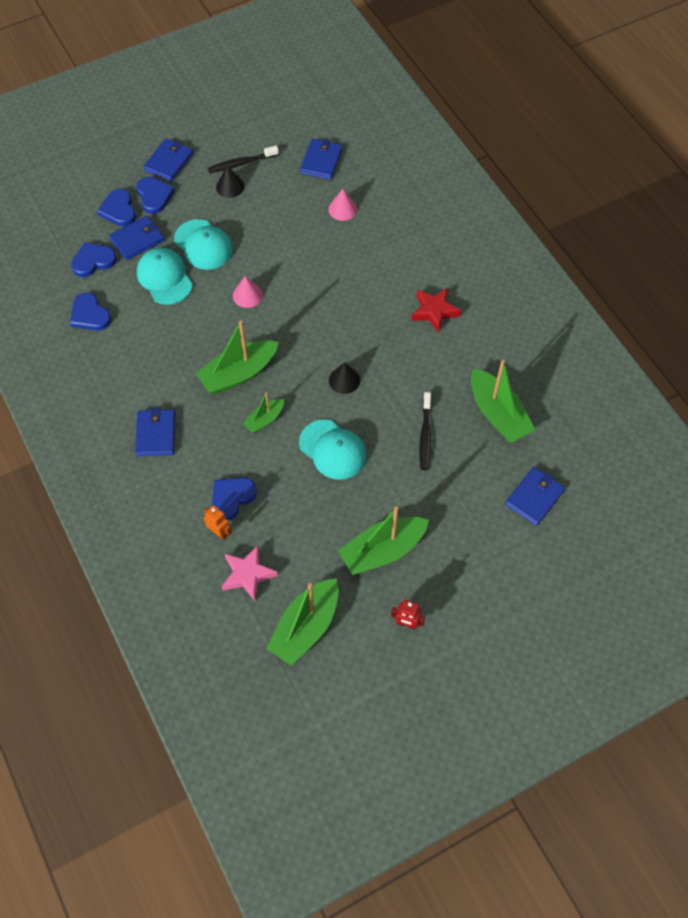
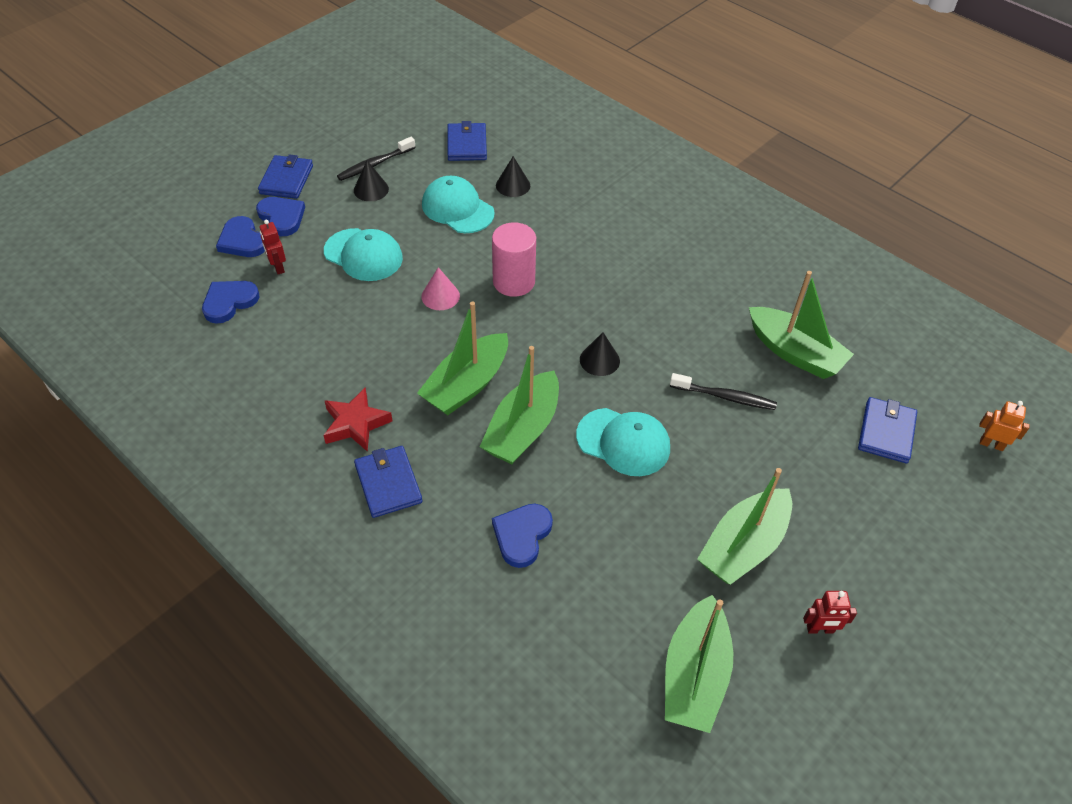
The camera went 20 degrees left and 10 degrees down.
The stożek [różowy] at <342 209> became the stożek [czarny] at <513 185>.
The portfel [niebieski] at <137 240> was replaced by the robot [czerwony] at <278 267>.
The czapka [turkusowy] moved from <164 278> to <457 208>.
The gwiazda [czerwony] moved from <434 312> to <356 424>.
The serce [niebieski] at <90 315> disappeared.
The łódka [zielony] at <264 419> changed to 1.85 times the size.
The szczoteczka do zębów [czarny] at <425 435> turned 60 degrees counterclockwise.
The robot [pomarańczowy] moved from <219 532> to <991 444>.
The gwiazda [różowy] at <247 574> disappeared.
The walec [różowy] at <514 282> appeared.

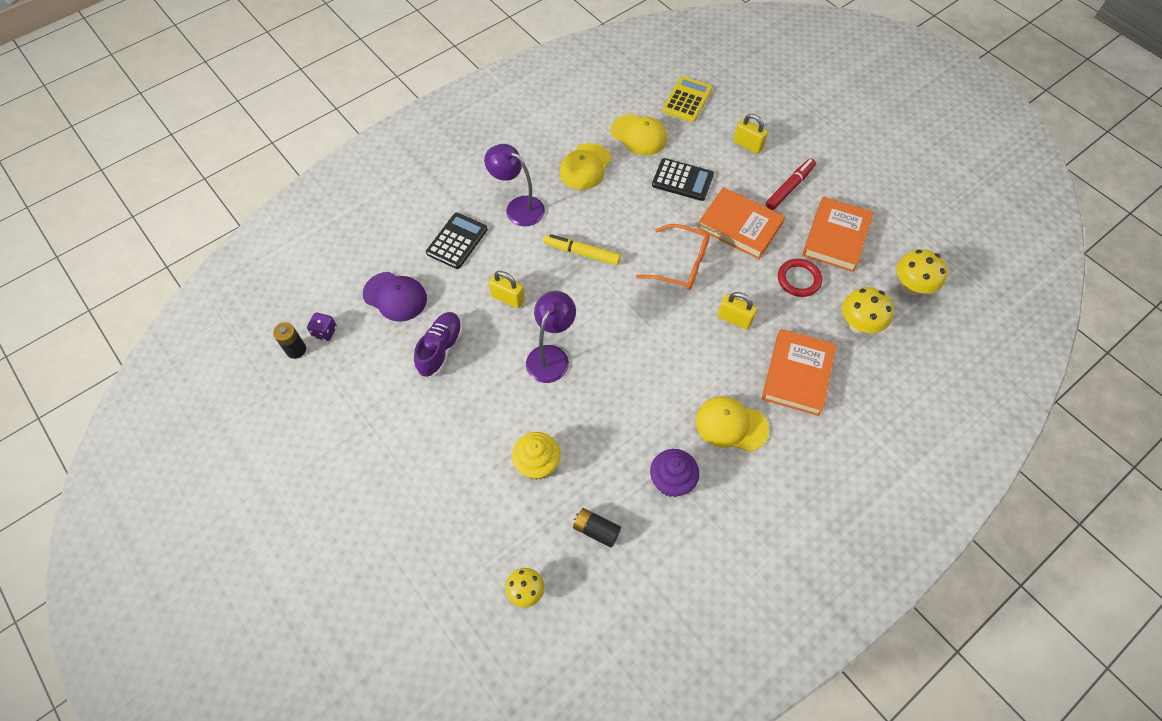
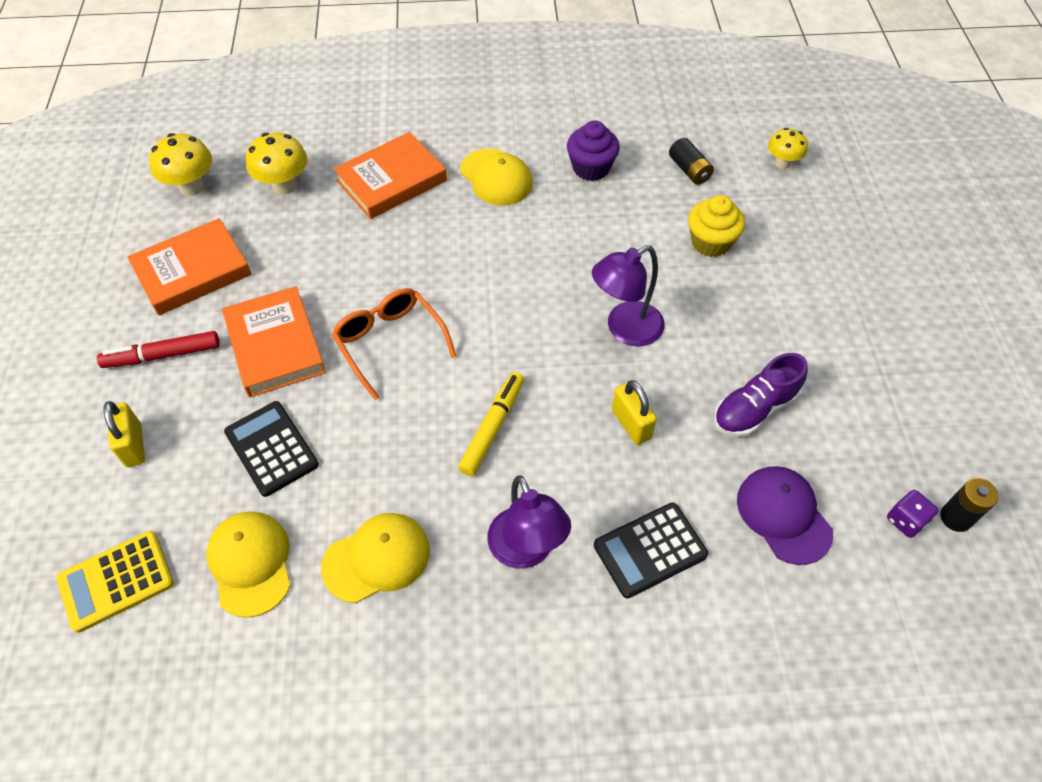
The camera went 145 degrees left and 5 degrees down.
The flamaster [żółty] at <582 253> turned 120 degrees counterclockwise.
The pierścień [czerwony] at <798 279> disappeared.
The kłódka [żółty] at <734 319> disappeared.

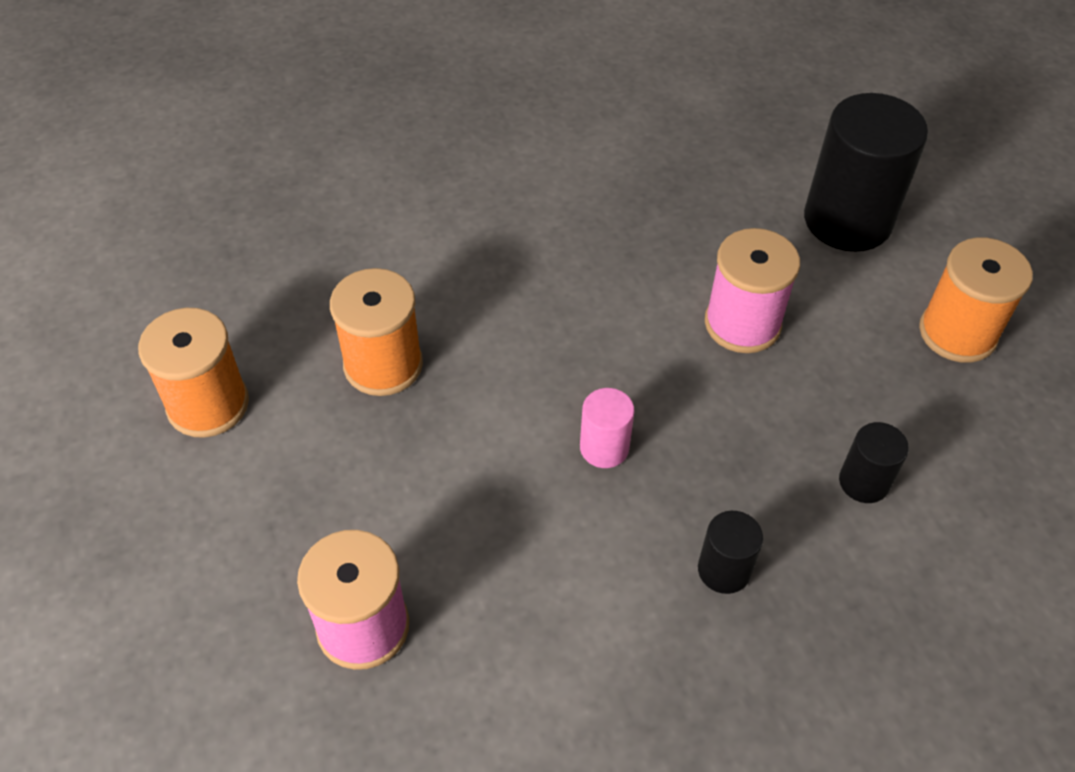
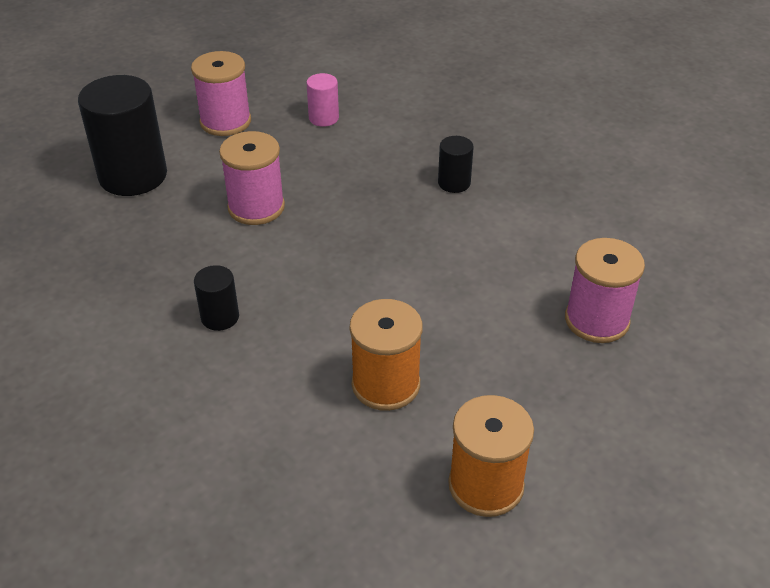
The camera went 110 degrees left and 10 degrees down.
The szpulka [pomarańczowy] at <957 333> became the szpulka [różowy] at <225 122>.
The walec [różowy] moved from <604 448> to <323 118>.
The walec [czarny] moved from <863 482> to <220 317>.

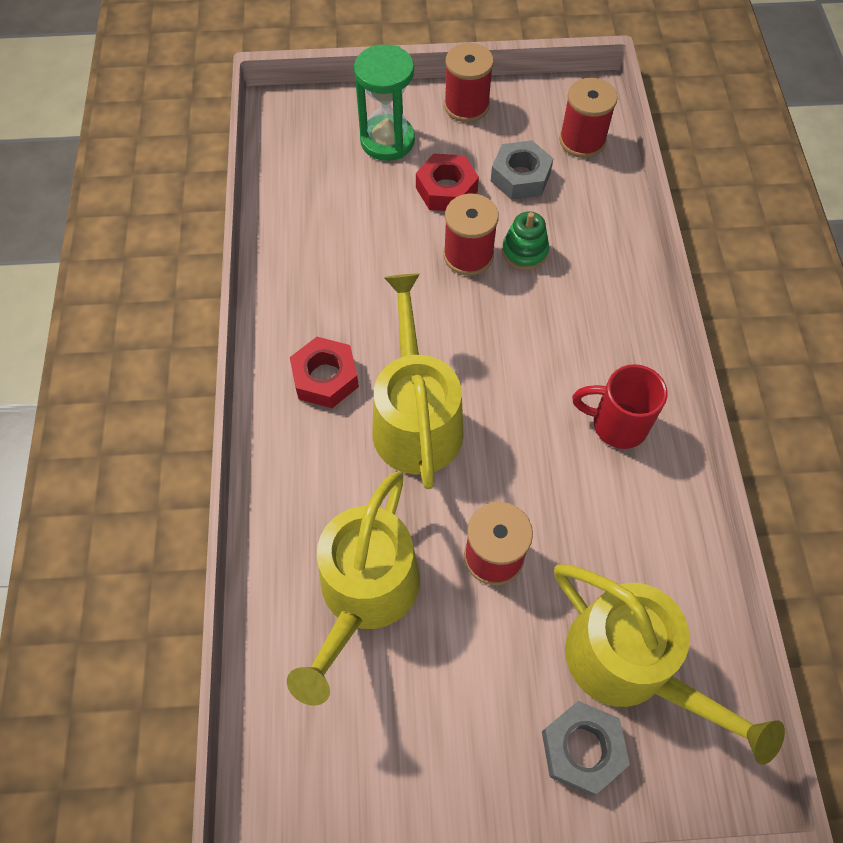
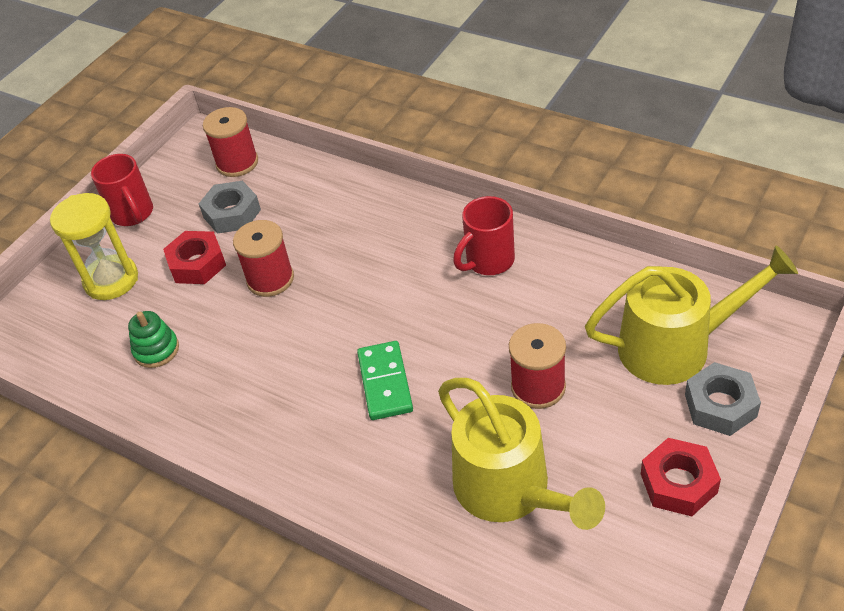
The camera went 50 degrees left and 15 degrees down.
The szpulka [czerwony] at <466 106> was replaced by the kubek [czerwony] at <133 214>.
The klepsydra [zielony] at <387 141> became the klepsydra [żółty] at <111 280>.
The zabawka nakładanka [zielony] moved from <524 251> to <156 350>.
The konewka [żółty] at <415 419> was replaced by the kostka domina [zielony] at <385 383>.
The nakrętka [czerwony] moved from <325 378> to <678 483>.

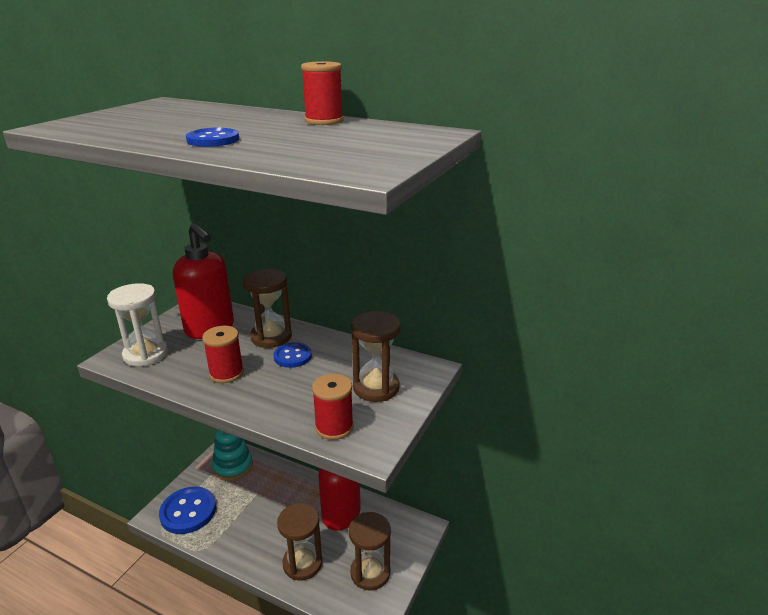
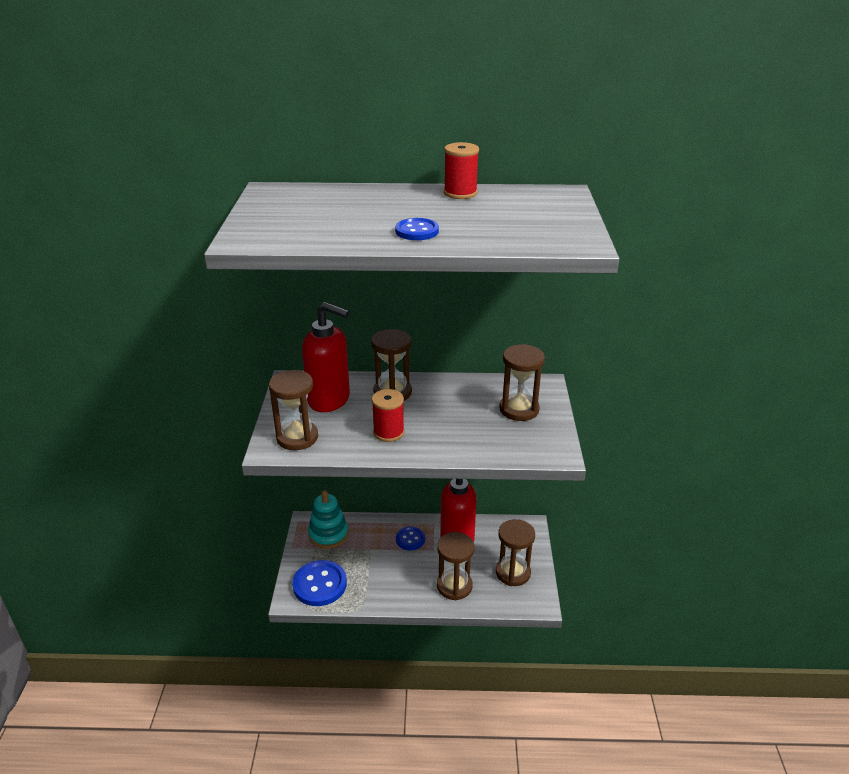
The camera went 25 degrees left and 5 degrees up.
The klepsydra [biały] at <146 354> became the klepsydra [brązowy] at <297 437>.
The guzik [niebieski] moved from <292 356> to <410 539>.
The szpulka [czerwony] at <334 427> disappeared.

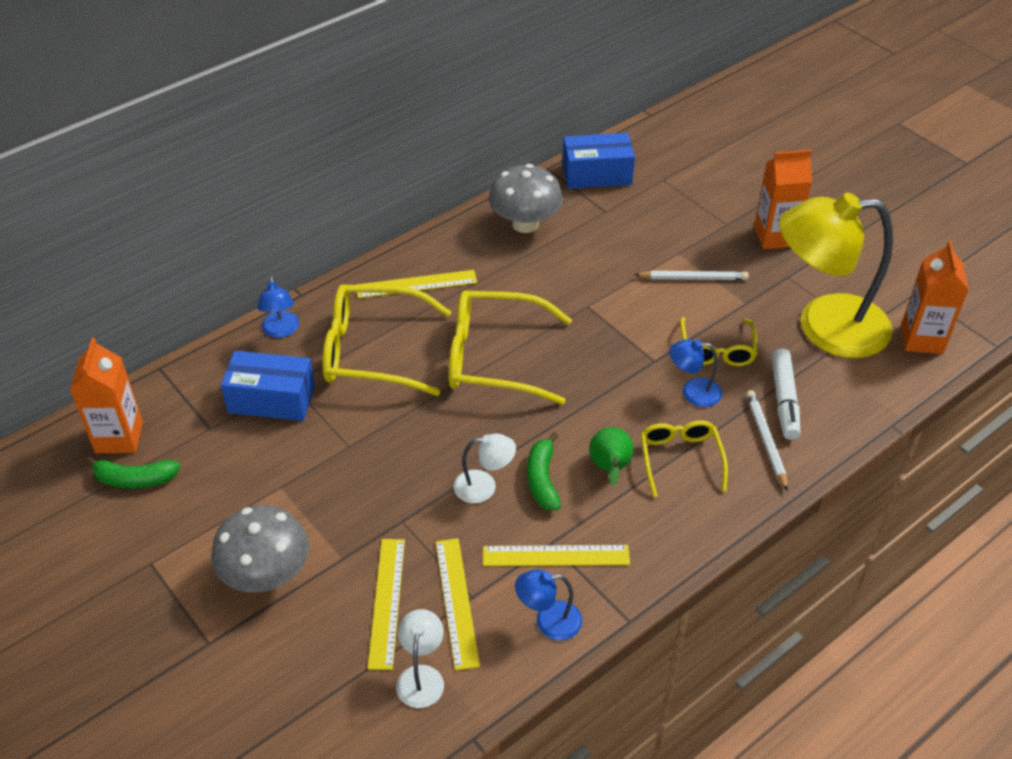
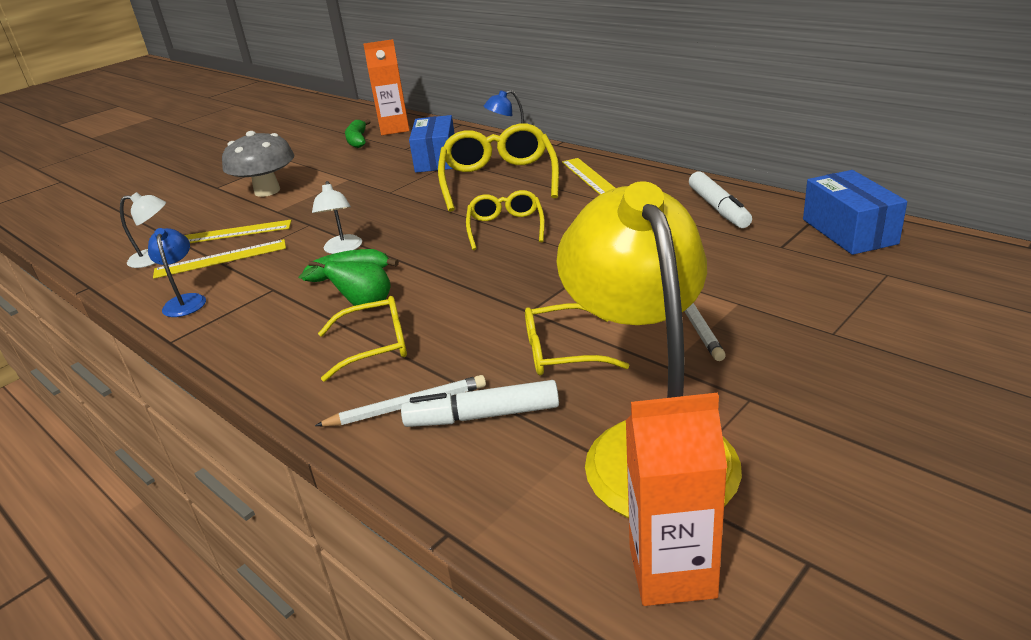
The camera went 85 degrees right and 15 degrees down.
The karton mleka [pomarańczowy] at <775 236> disappeared.
The grzyb [szary] at <525 224> was replaced by the flamaster [biały] at <718 208>.
The okulary [żółty] at <495 358> changed to 0.58 times the size.
The lampka [niebieski] at <693 392> disappeared.
The linijka [żółty] at <556 556> disappeared.

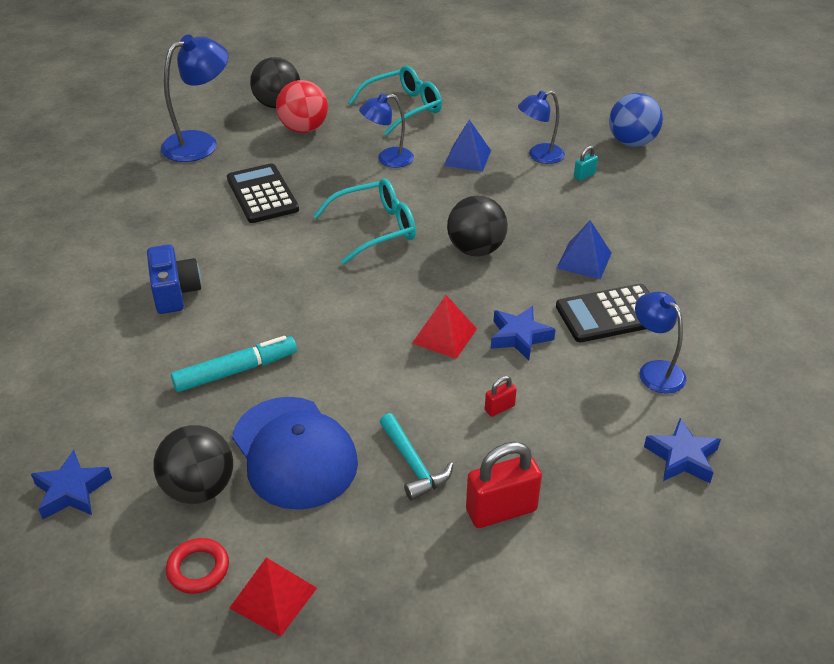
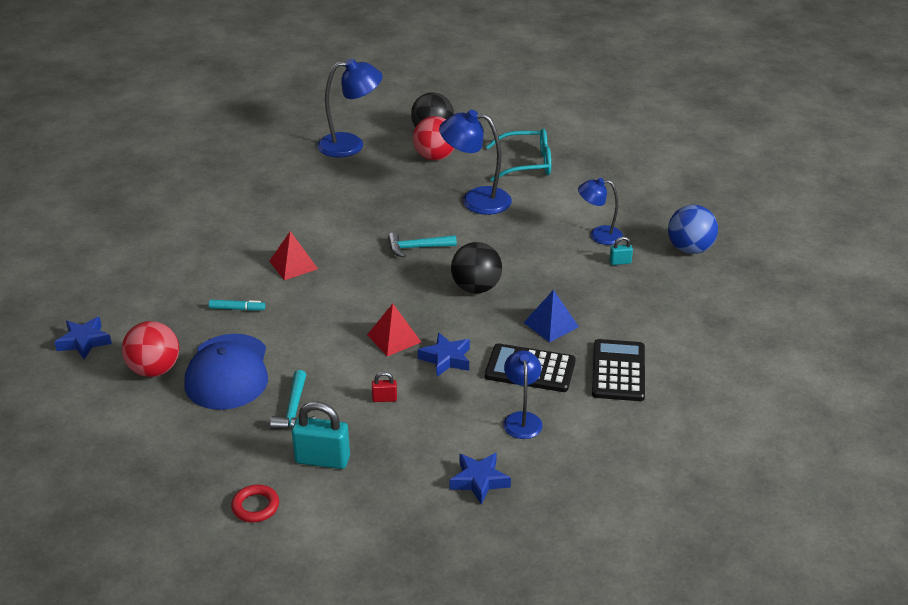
The camera went 30 degrees right and 5 degrees down.
The lampka [niebieski] at <388 159> changed to 1.57 times the size.
The piramida [niebieski] at <467 158> disappeared.
The kalkulator [czarny] moved from <262 194> to <618 371>.
The okulary [turkusowy] at <375 229> was replaced by the młotek [turkusowy] at <417 248>.
The aparat fotograficzny [niebieski] at <175 292> disappeared.
The flamaster [turkusowy] at <236 371> changed to 0.58 times the size.
The piłka [czarny] at <199 488> became the piłka [czerwony] at <154 370>.
The kłódka [czerwony] at <501 510> became the kłódka [turkusowy] at <322 460>.
The pierścień [czerwony] moved from <198 569> to <255 506>.
The piramida [czerwony] moved from <273 597> to <293 265>.

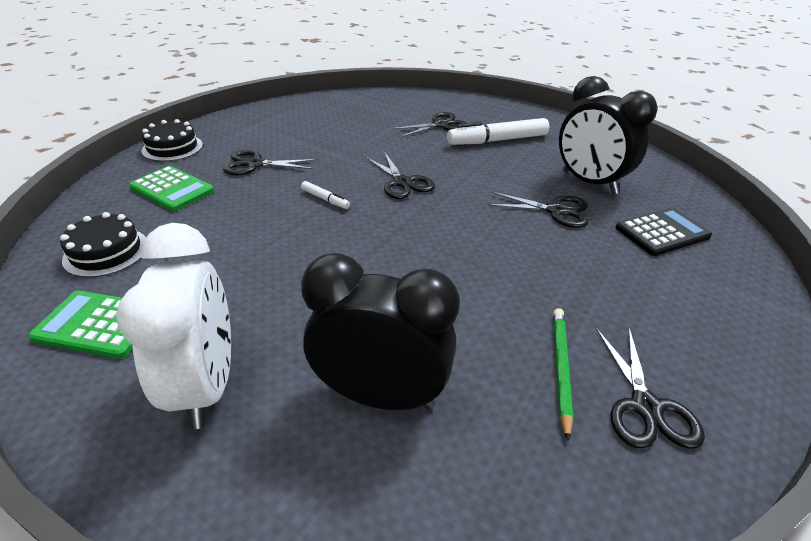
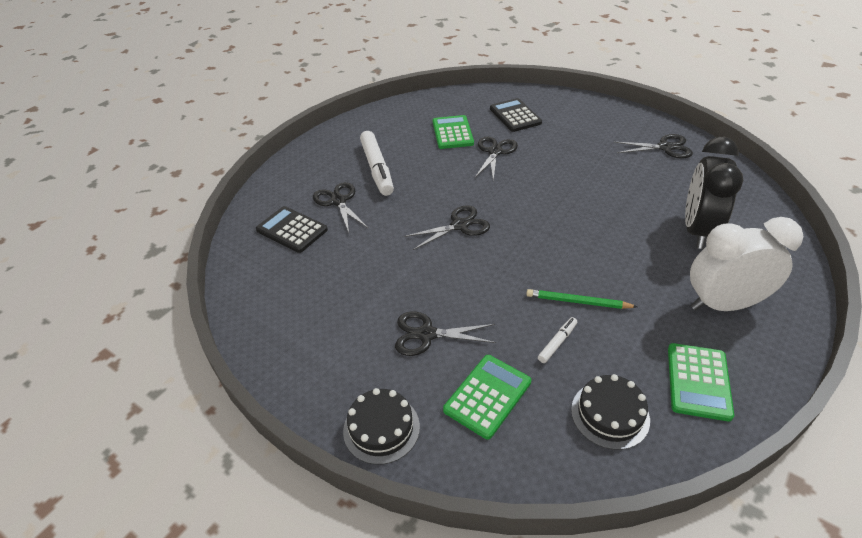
The camera went 85 degrees left and 5 degrees up.
The budzik [czarny] at <589 182> was replaced by the kalkulator [zielony] at <452 133>.
The nożyczki [czarny] at <255 164> turned 90 degrees clockwise.
The flamaster [biały] moved from <325 199> to <557 343>.
The ołówek [zielony] moved from <560 368> to <578 302>.
The kalkulator [czarny] at <292 230> appeared.

